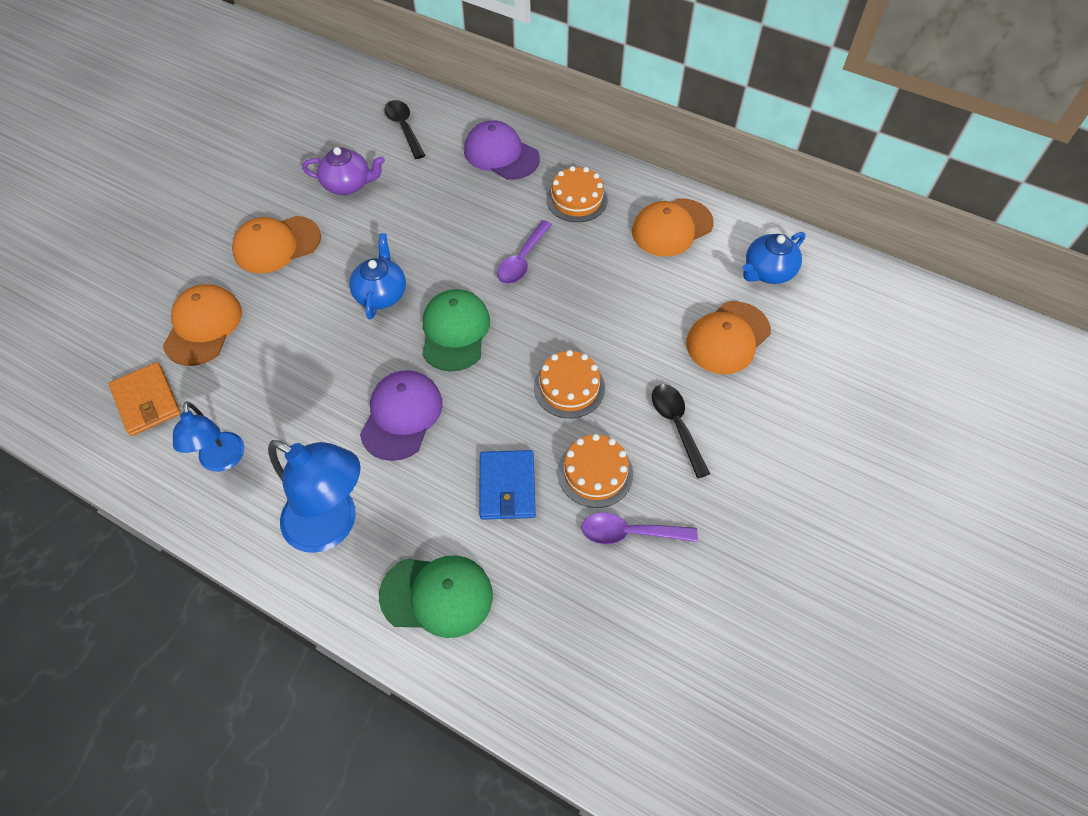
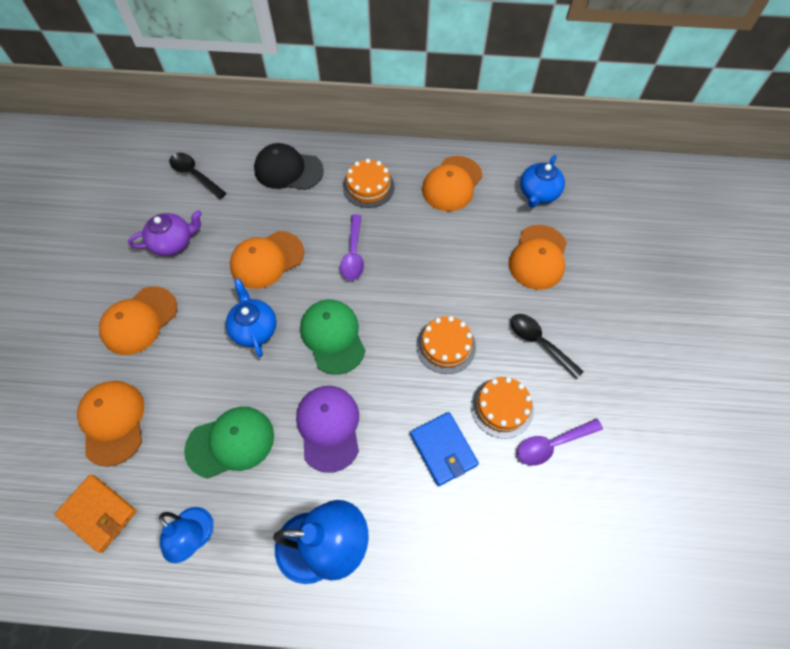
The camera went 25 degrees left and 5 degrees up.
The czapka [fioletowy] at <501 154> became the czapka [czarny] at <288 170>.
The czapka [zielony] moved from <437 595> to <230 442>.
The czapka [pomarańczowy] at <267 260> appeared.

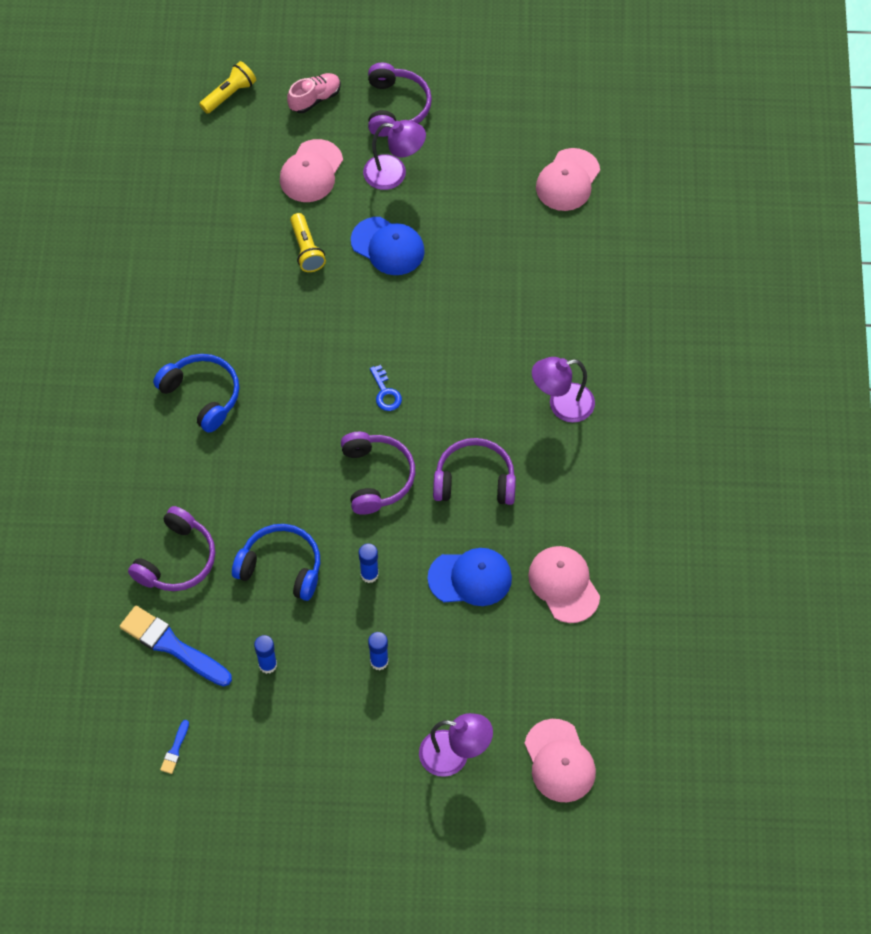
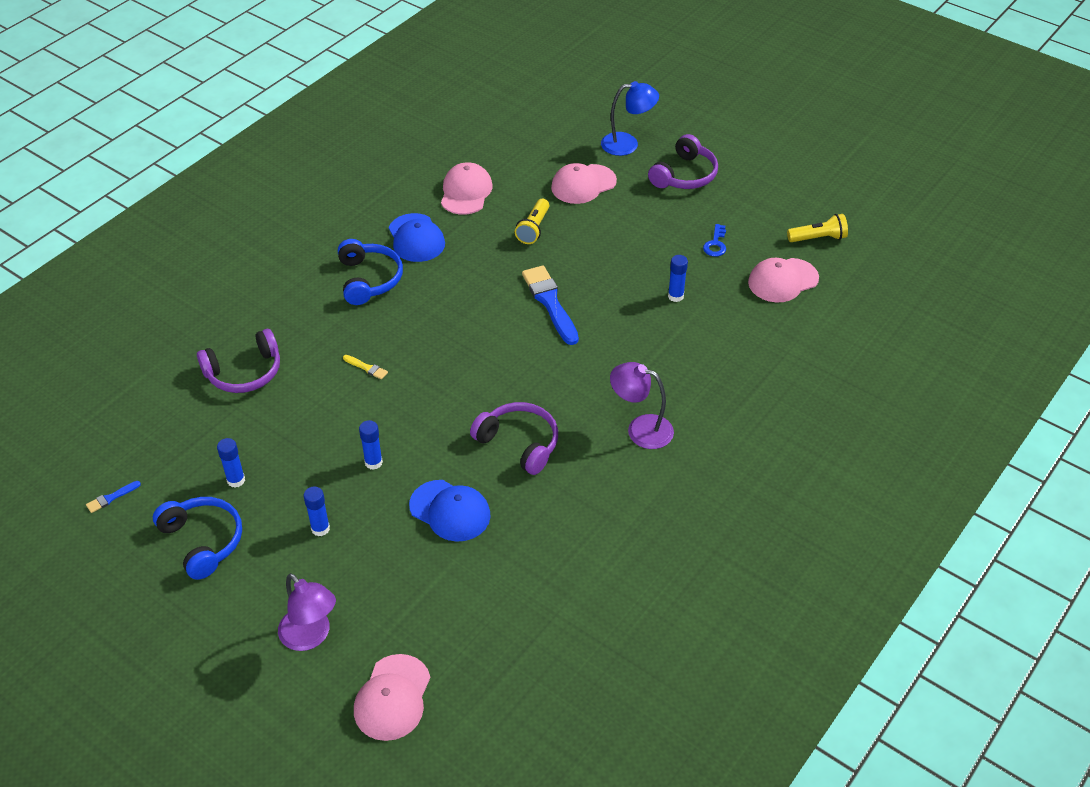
The camera went 35 degrees right and 15 degrees down.
The latarka [żółty] moved from <229 94> to <818 238>.
The but [różowy] at <315 99> was replaced by the lampka [niebieski] at <627 144>.
The lampka [fioletowy] at <394 173> disappeared.
The czapka [niebieski] moved from <388 246> to <416 238>.
The klucz [niebieski] moved from <385 392> to <715 244>.
The słuchawki [fioletowy] at <376 477> disappeared.
The słuchawki [niebieski] moved from <281 567> to <203 541>.
The czapka [różowy] moved from <564 585> to <466 192>.
The pędzel [niebieski] moved from <172 646> to <550 302>.
The klej w sztyfcie [niebieski] at <675 296> appeared.
The pędzel [żółty] at <366 368> appeared.

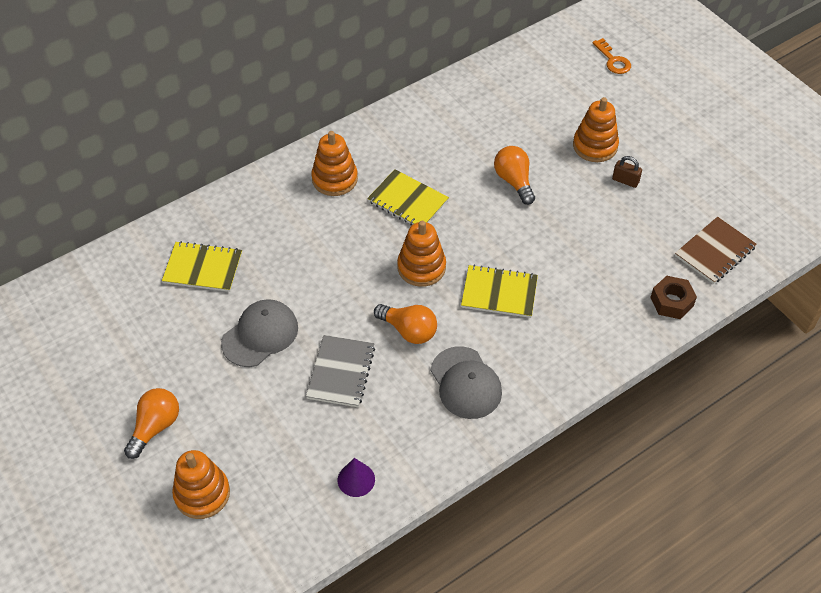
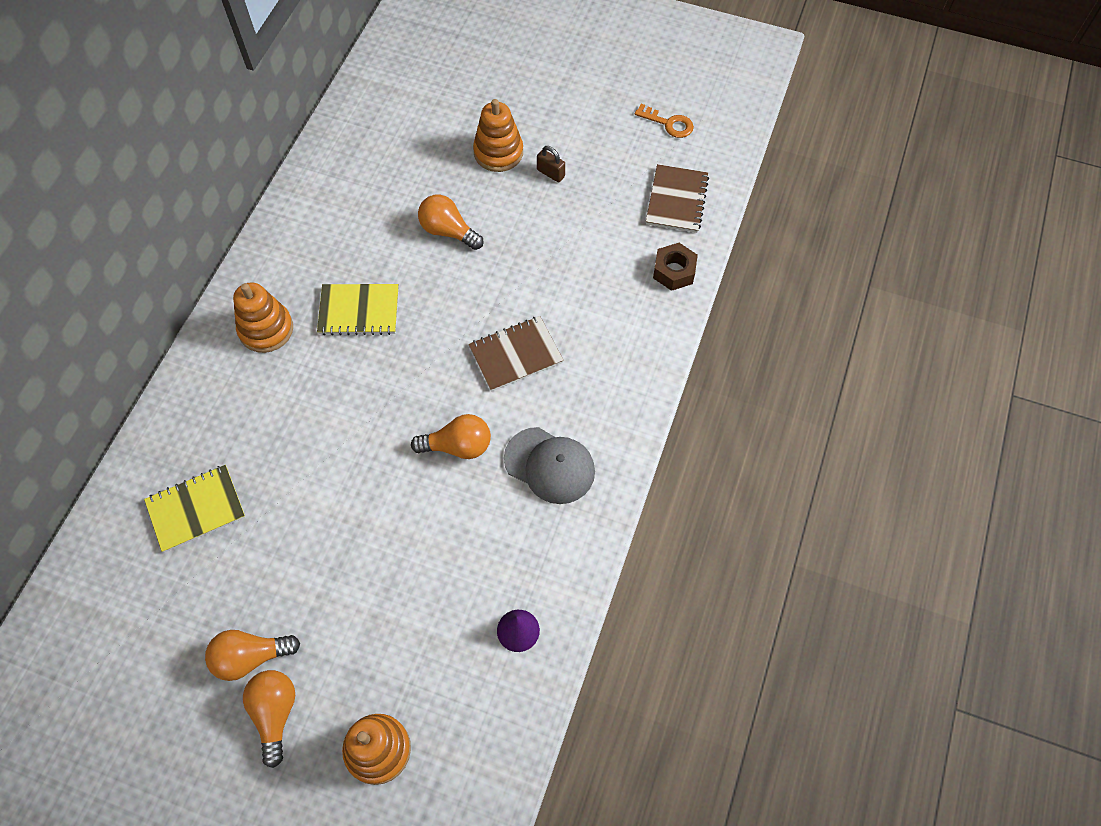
The camera went 35 degrees left and 10 degrees up.
The klucz [pomarańczowy] moved from <613 60> to <668 123>.
The kłódka [brązowy] at <625 181> turned 45 degrees clockwise.
The zabawka nakładanka [pomarańczowy] at <421 267> disappeared.
The zeszyt [żółty] at <499 293> became the zeszyt [brązowy] at <515 355>.
The czapka [szary] at <260 335> disappeared.
The zeszyt [szary] at <341 372> disappeared.
The żarówka [pomarańczowy] at <251 657> appeared.

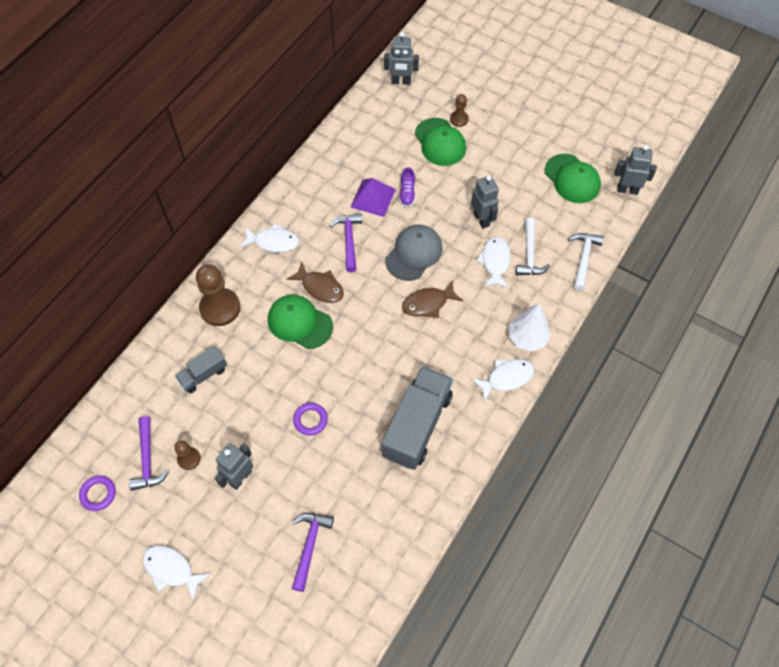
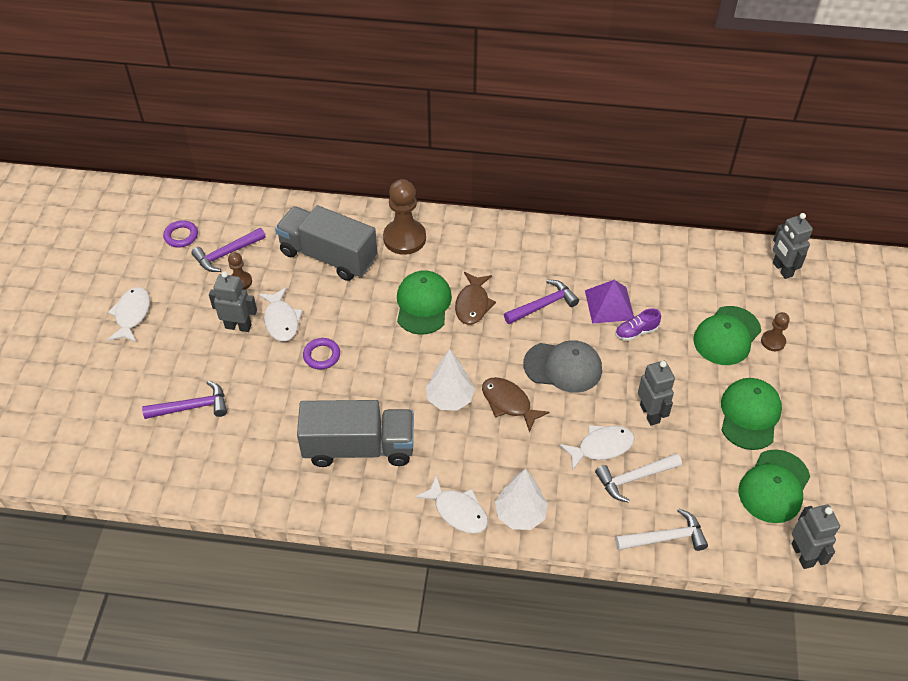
The camera went 65 degrees right and 10 degrees down.
The robot [szary] at <482 219> turned 60 degrees counterclockwise.
The ryba [biały] moved from <273 242> to <281 320>.
The ciężarówka [szary] at <203 375> changed to 1.93 times the size.
The drzewko [biały] at <450 399> appeared.
The czapka [zielony] at <749 415> appeared.

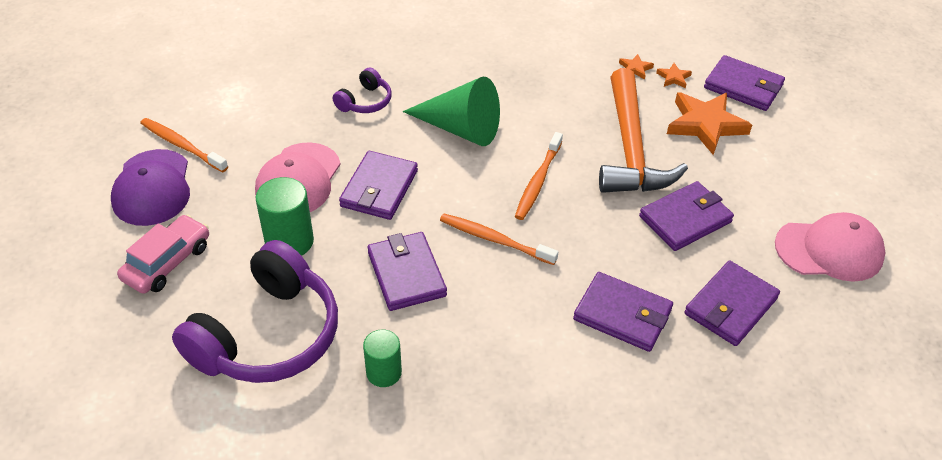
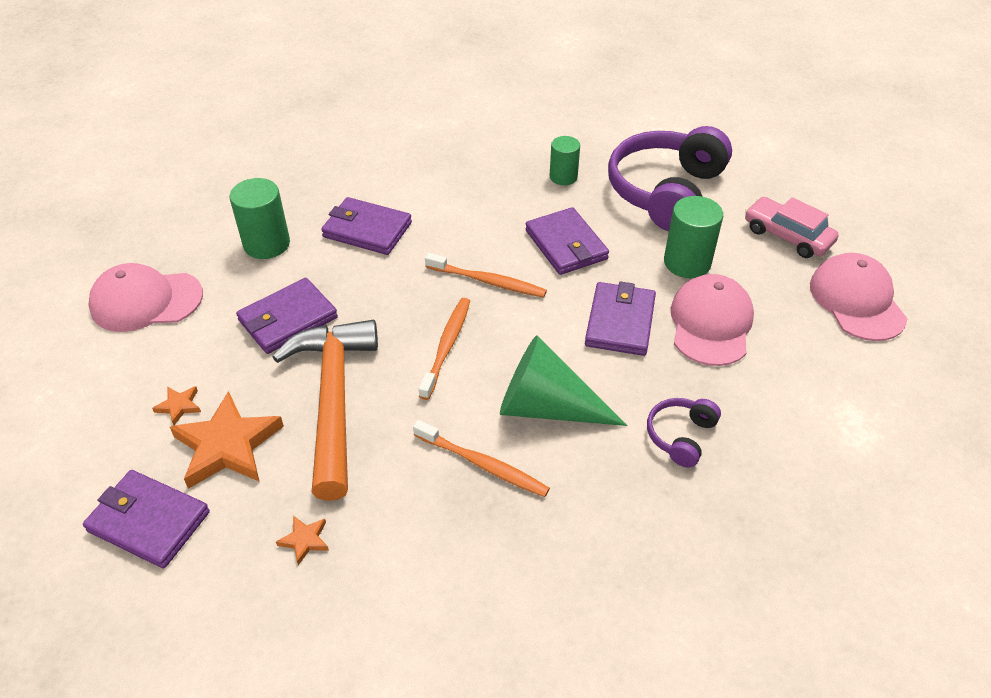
The camera went 175 degrees right and 0 degrees up.
The gwiazda [pomarańczowy] moved from <673 78> to <179 406>.
The szczoteczka do zębów [pomarańczowy] moved from <181 145> to <483 465>.
The czapka [fioletowy] at <152 188> became the czapka [różowy] at <857 301>.
The samochód [różowy] at <167 262> turned 105 degrees clockwise.
The portfel [fioletowy] at <730 306> was replaced by the walec [zielony] at <267 244>.

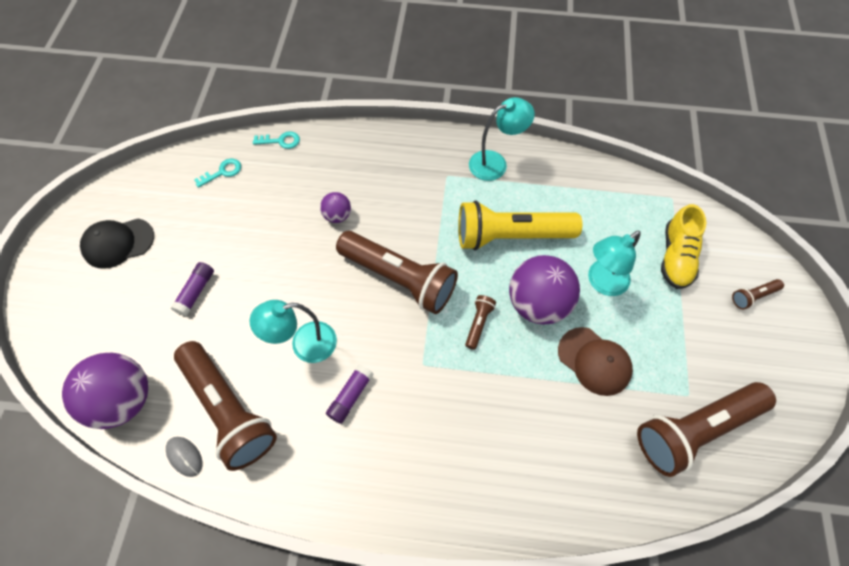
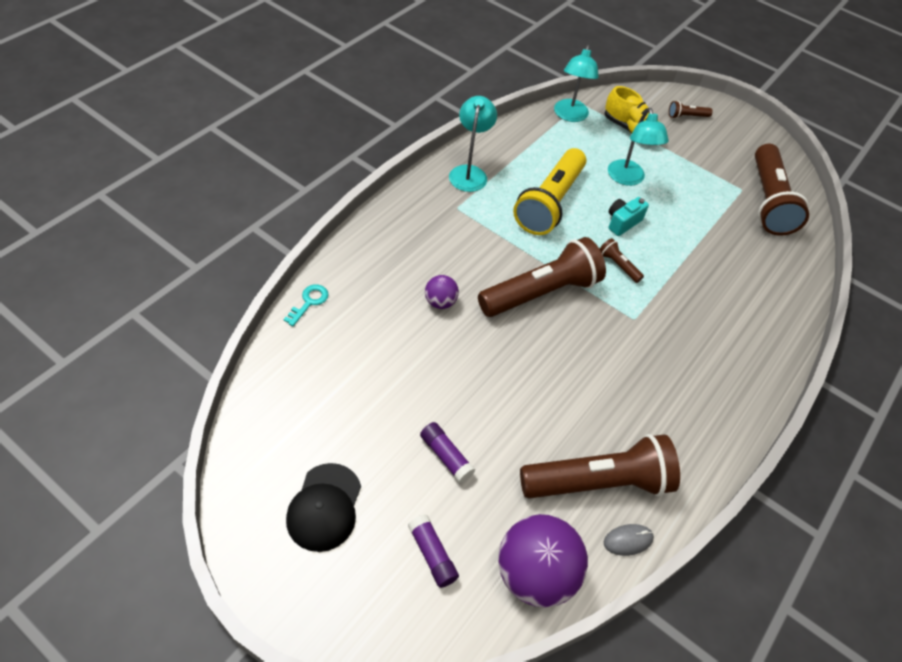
The camera went 65 degrees left and 10 degrees down.
The klucz [turkusowy] at <222 172> disappeared.
The piłka [fioletowy] at <537 303> was replaced by the aparat fotograficzny [turkusowy] at <622 222>.
The latarka [brązowy] at <753 296> turned 75 degrees clockwise.
The lampka [turkusowy] moved from <304 345> to <569 116>.
The czapka [brązowy] at <594 361> disappeared.
The klej w sztyfcie [fioletowy] moved from <350 396> to <432 554>.

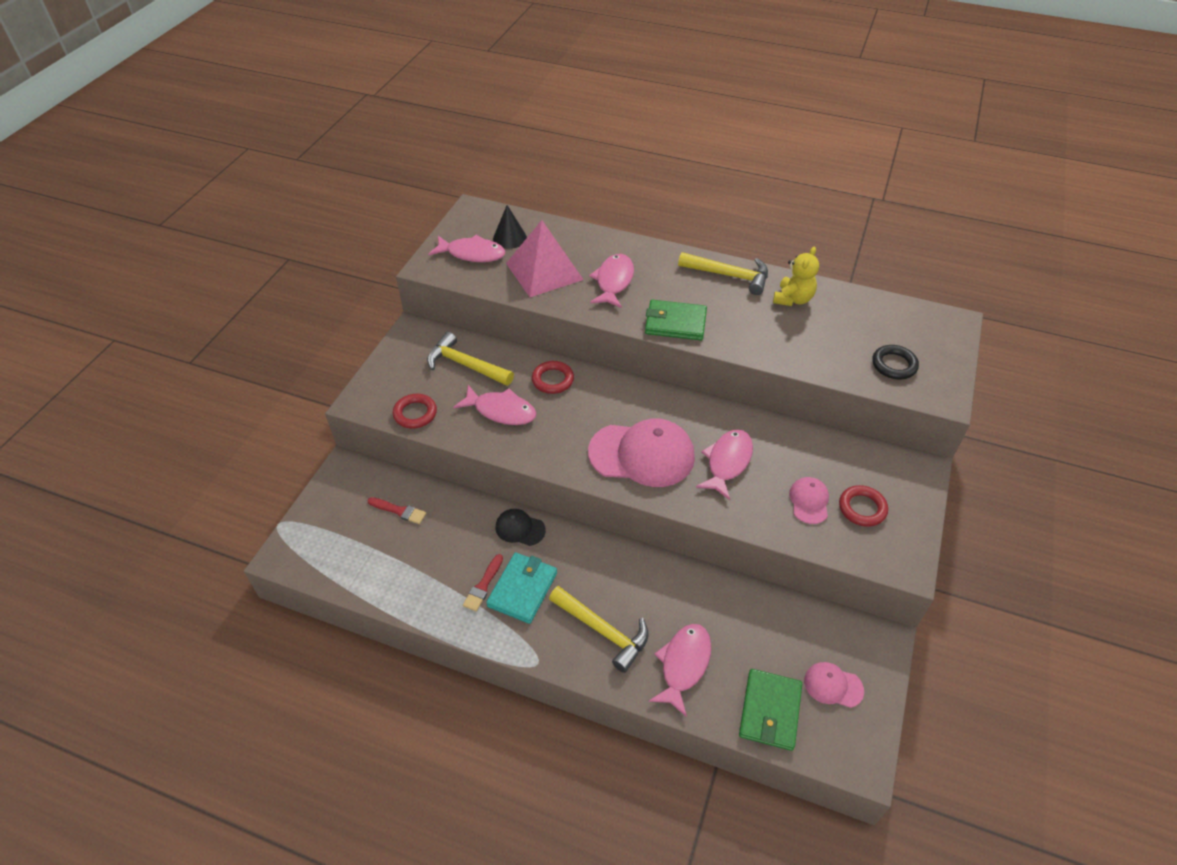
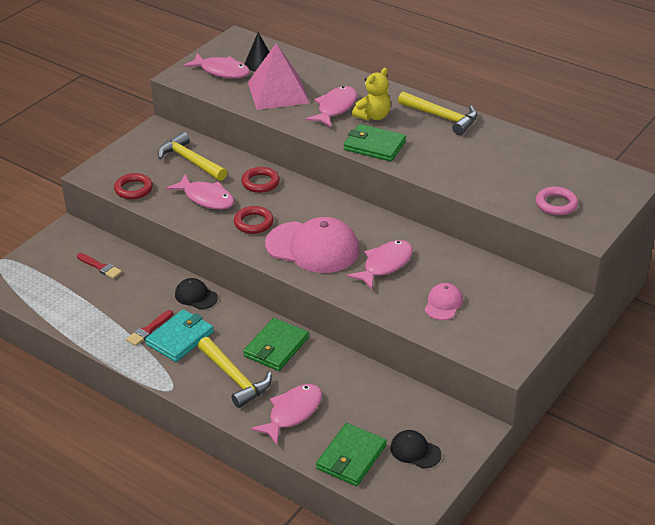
The camera went 15 degrees right and 10 degrees down.
The miś [żółty] moved from <793 299> to <373 116>.
The pierścień [czarny] at <894 365> became the pierścień [różowy] at <556 204>.
The pierścień [czerwony] moved from <862 508> to <253 223>.
The czapka [różowy] at <833 685> became the czapka [czarny] at <415 451>.
The portfel [zielony] at <276 347> appeared.

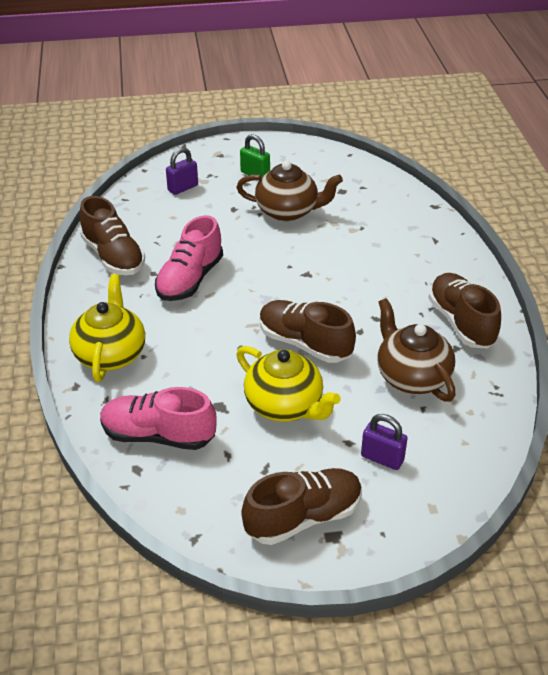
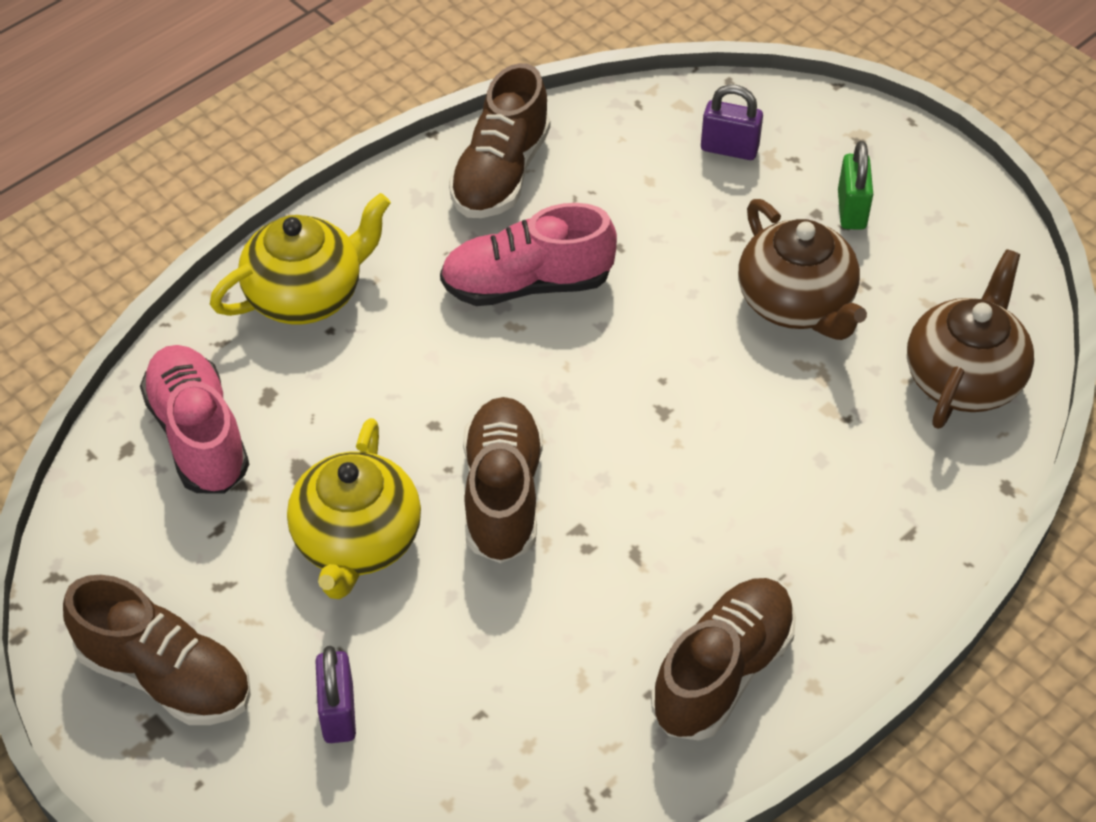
The camera went 55 degrees right and 10 degrees up.
The imbryk [brązowy] moved from <411 376> to <963 377>.

